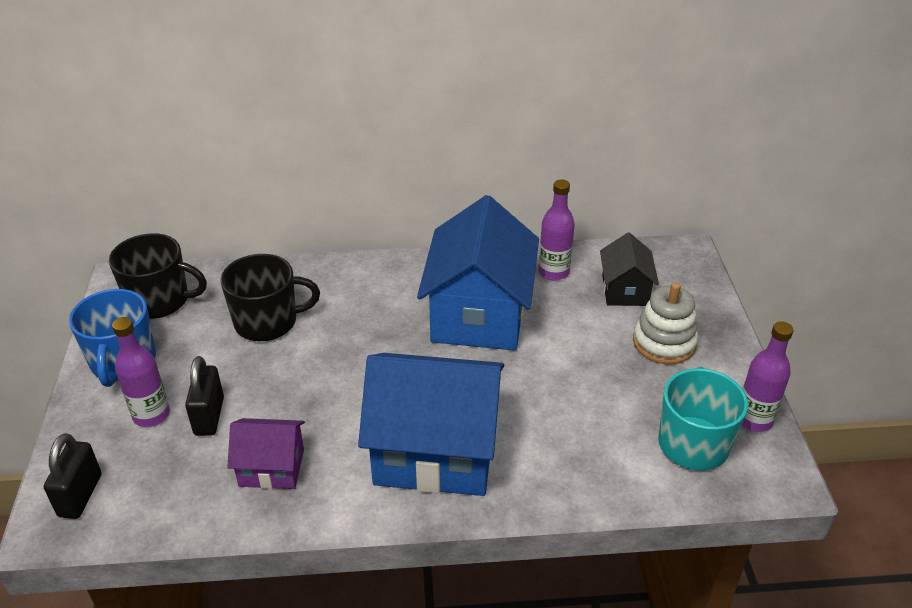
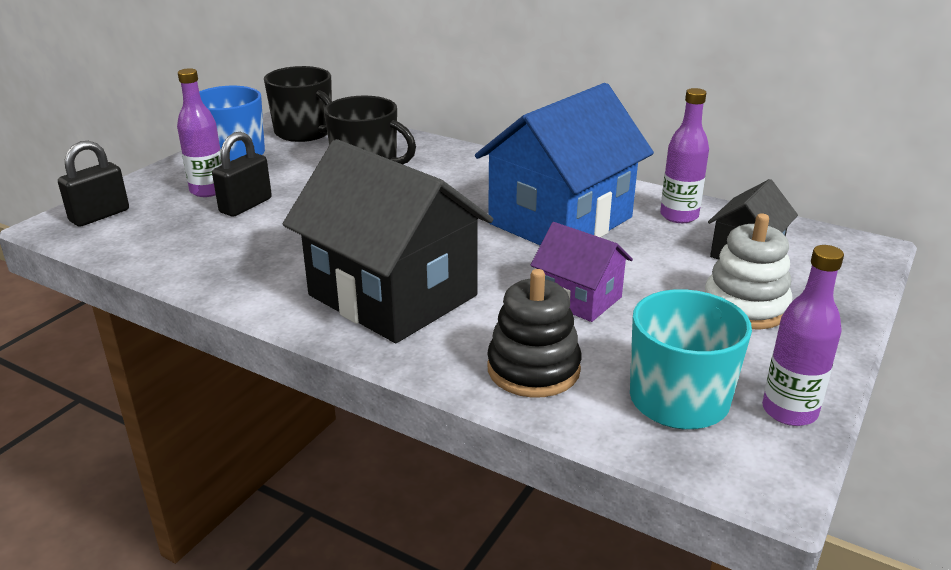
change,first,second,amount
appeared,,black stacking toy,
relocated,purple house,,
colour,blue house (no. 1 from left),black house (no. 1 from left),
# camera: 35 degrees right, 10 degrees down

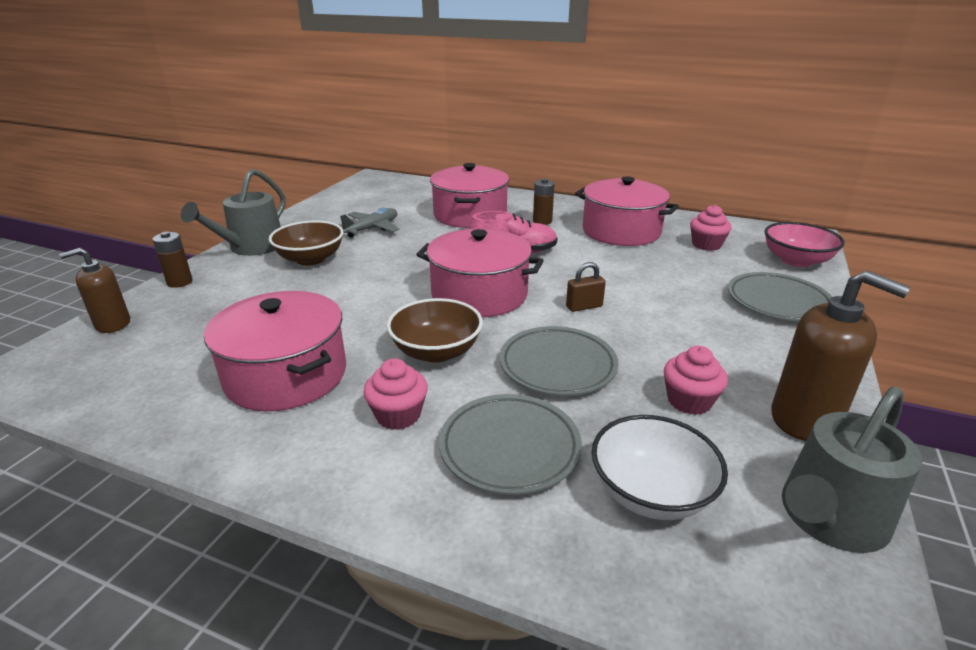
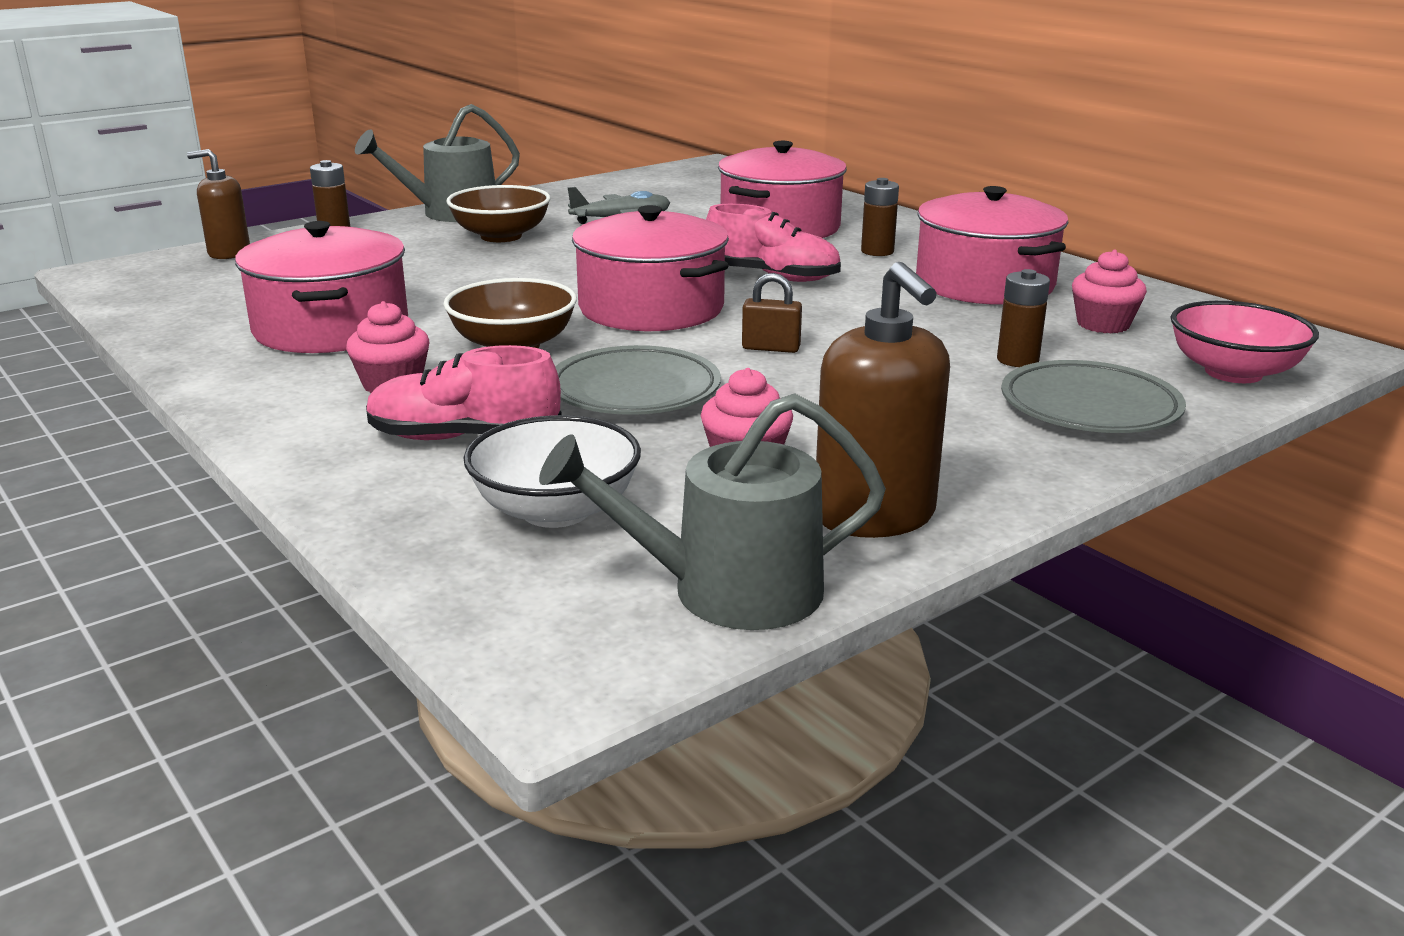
change,first,second,amount
appeared,,brown battery (no. 3 from left),
exchanged,grey plate (no. 1 from left),pink shoe (no. 1 from left),
# camera: 30 degrees right, 5 degrees down

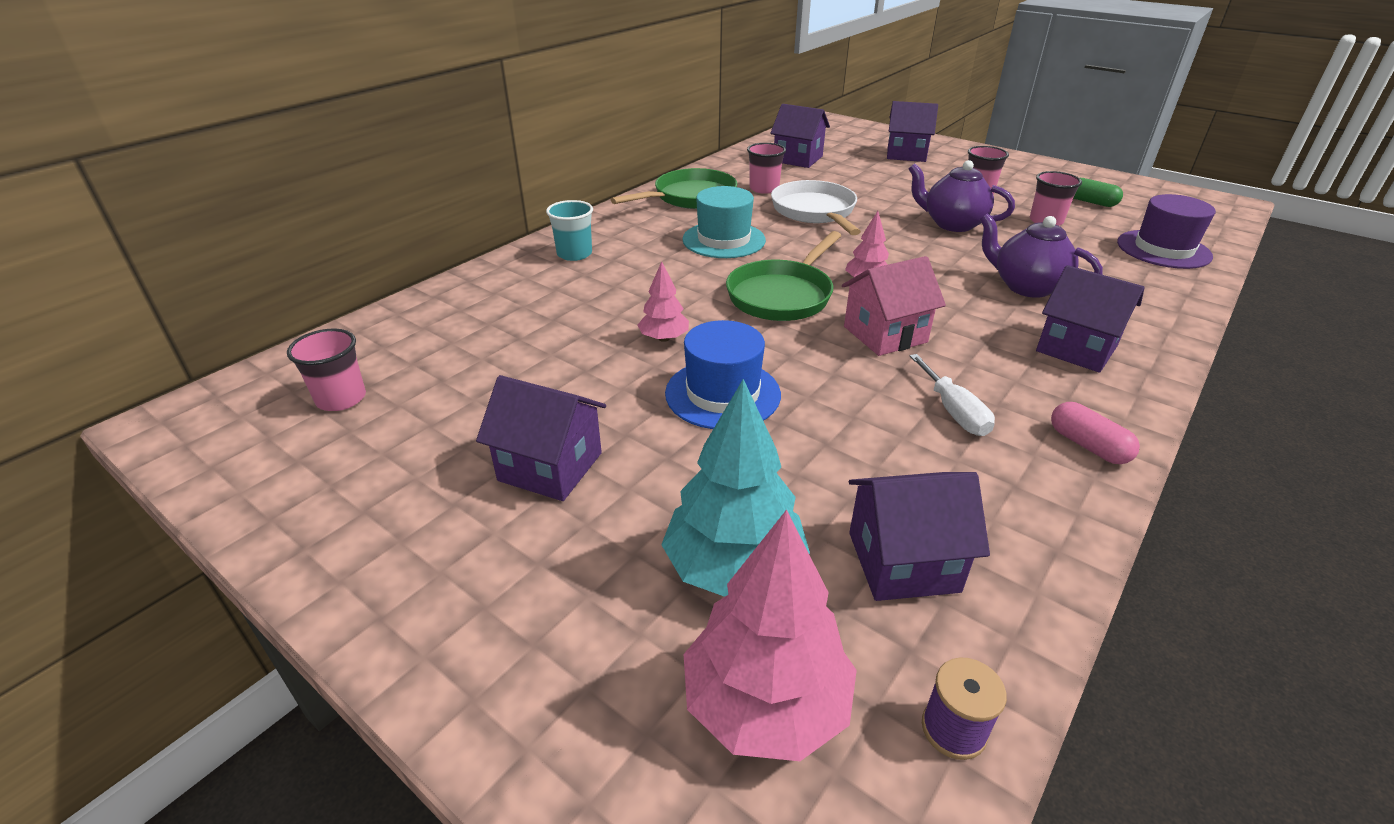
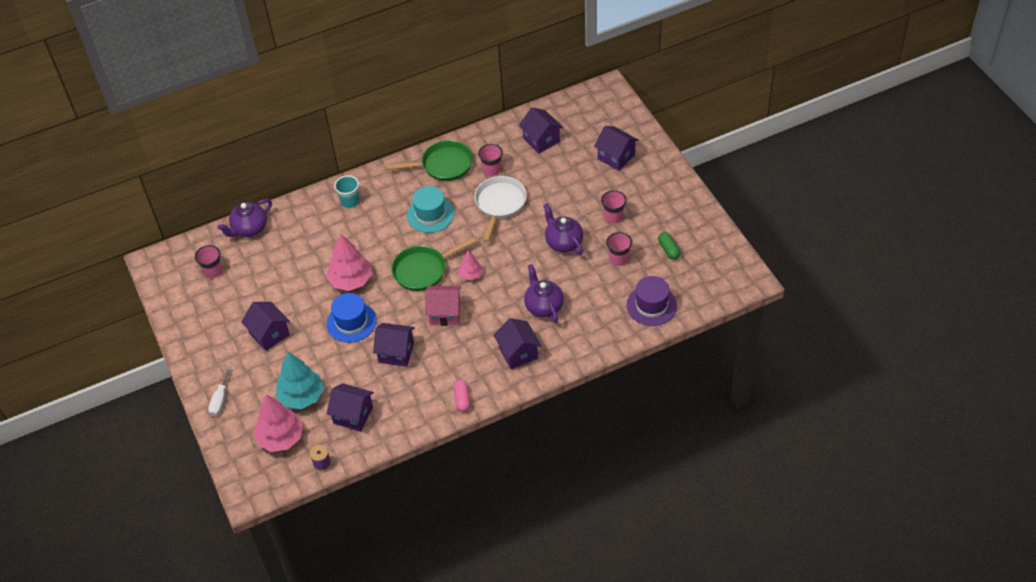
change,first,second,amount
appeared,,purple teapot (no. 1 from left),
appeared,,purple house (no. 3 from left),
relocated,white screwdriver,,
size,pink tree (no. 1 from left in the first image),pink tree (no. 2 from left),x1.87
# camera: 30 degrees right, 15 degrees up

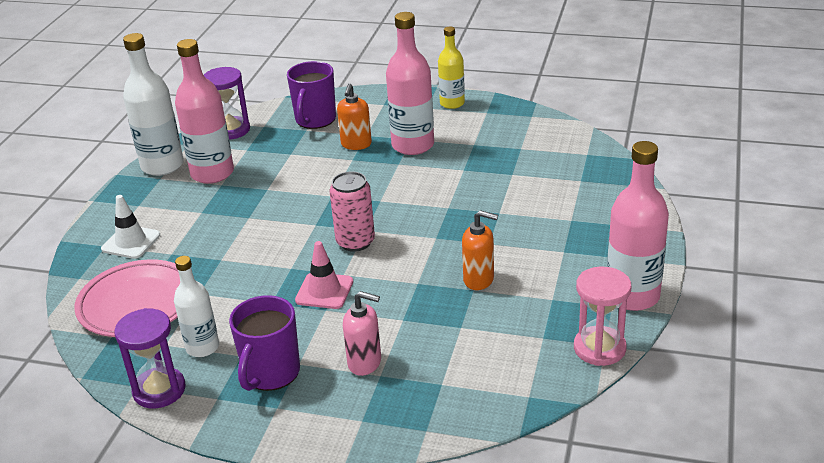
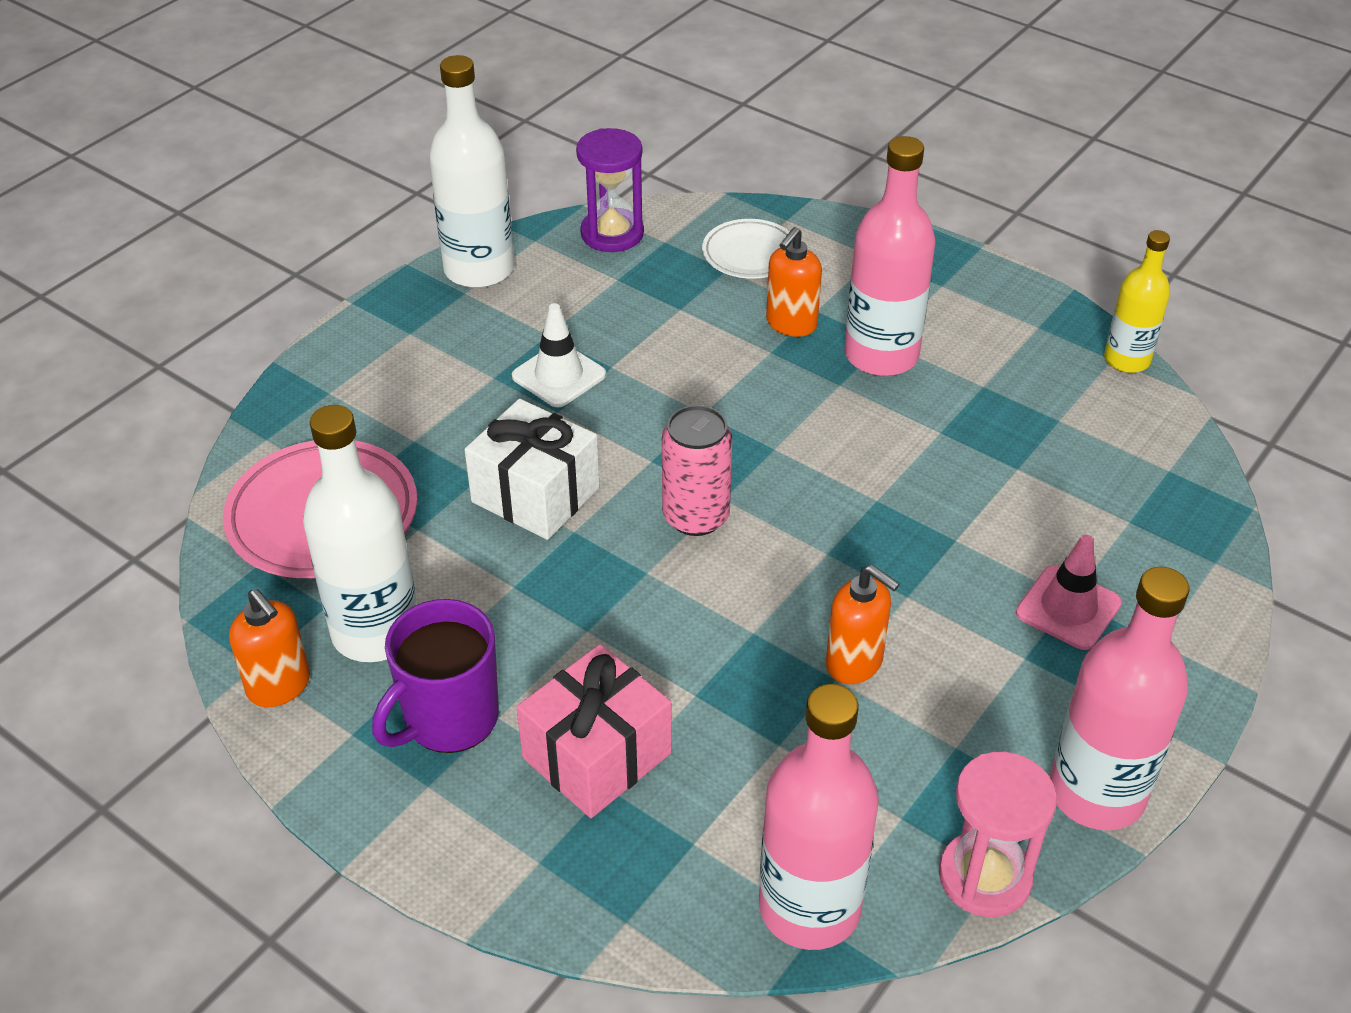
change,first,second,amount
appeared,,white gift,
relocated,white traffic cone,,
relocated,pink bottle (no. 1 from left),,
relocated,pink traffic cone,,
relocated,yellow bottle,,
exchanged,purple hourglass (no. 1 from left),orange soap dispenser (no. 1 from left),
exchanged,purple mug (no. 2 from left),white plate,
exchanged,pink soap dispenser,pink gift,
size,white bottle (no. 2 from left in the first image),white bottle (no. 1 from left),x1.62
# camera: 20 degrees right, 10 degrees up

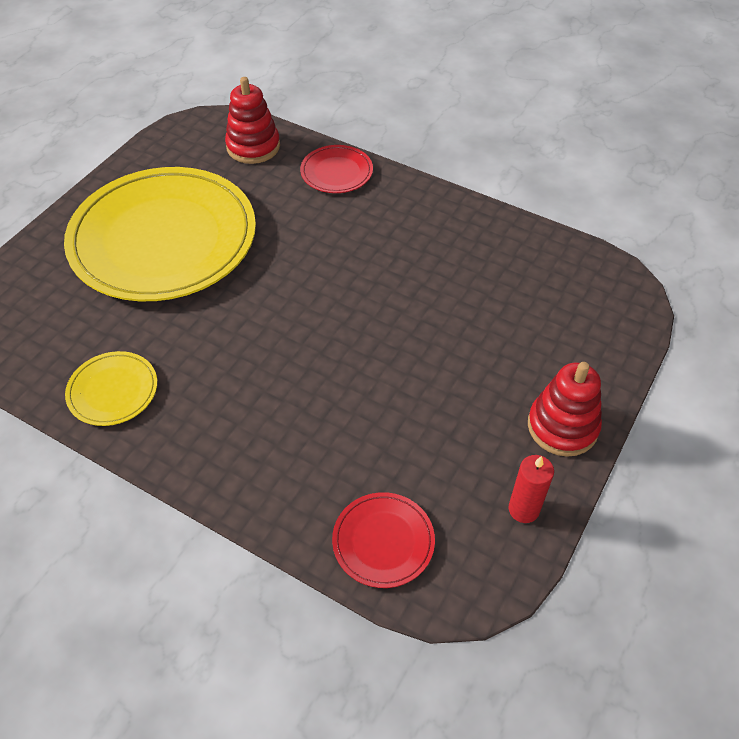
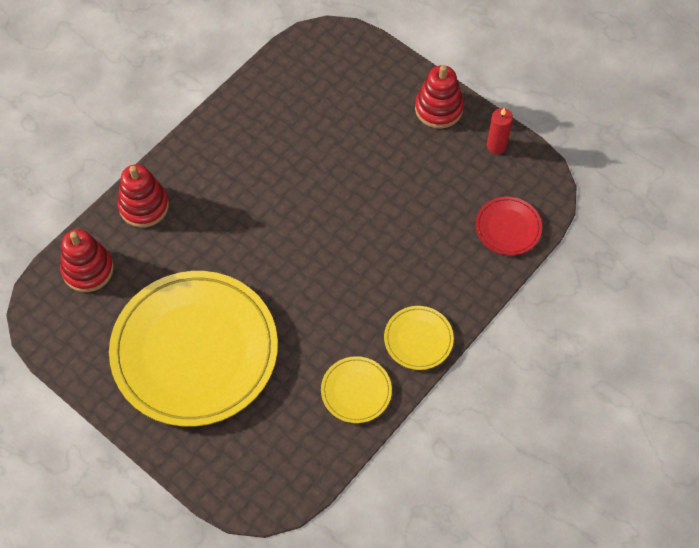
change,first,second,amount
appeared,,yellow plate (no. 3 from left),
exchanged,red plate (no. 1 from left),red stacking toy (no. 2 from left),
# camera: 80 degrees left, 10 degrees up

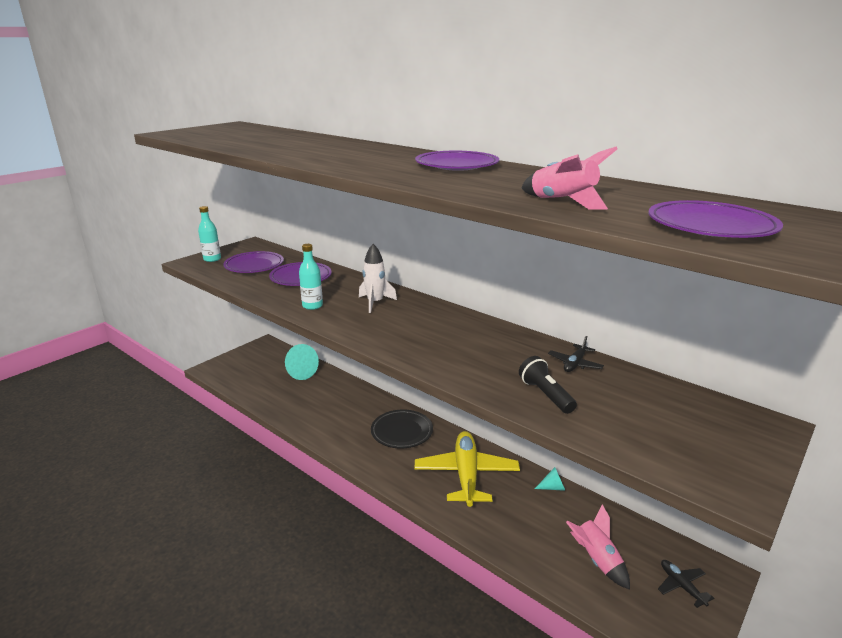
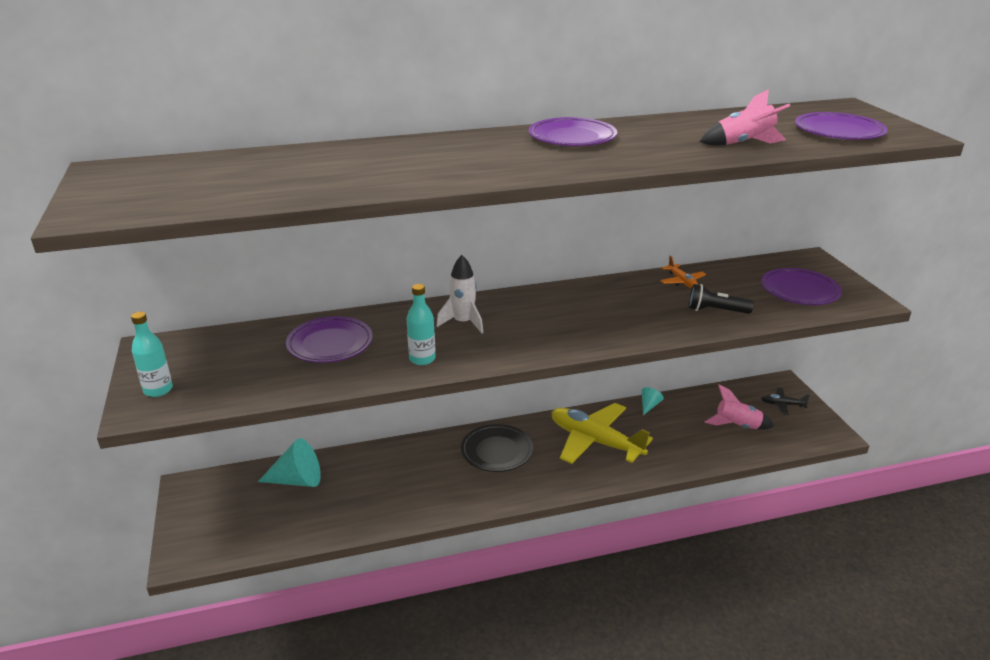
change,first,second,amount
relocated,purple plate (no. 1 from left in the first image),purple plate (no. 3 from left),
colour,black plane (no. 1 from left),orange plane,
# camera: 55 degrees left, 5 degrees up

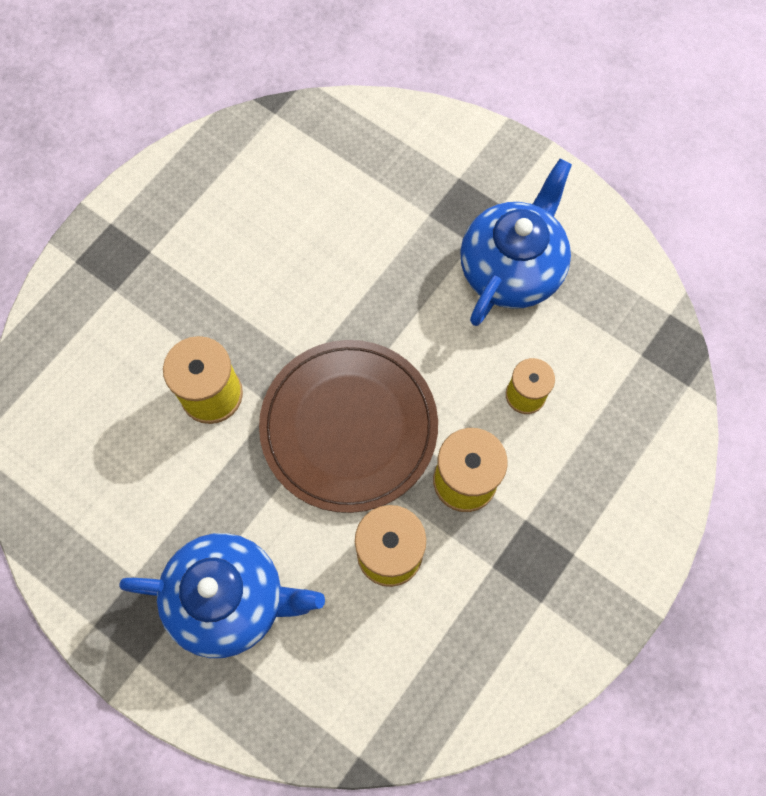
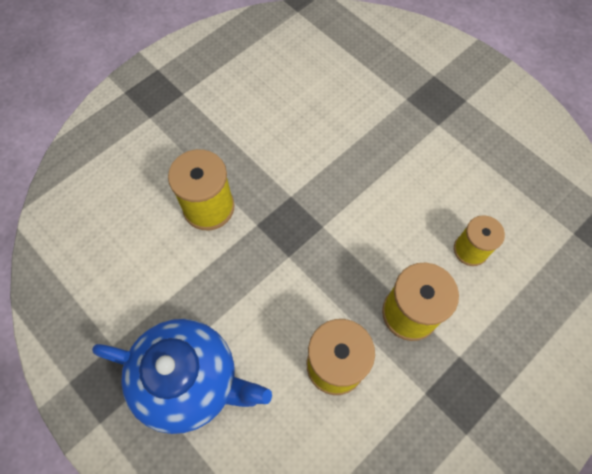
change,first,second,amount
missing,brown plate,,
missing,blue teapot (no. 2 from left),,
# camera: 10 degrees right, 5 degrees down

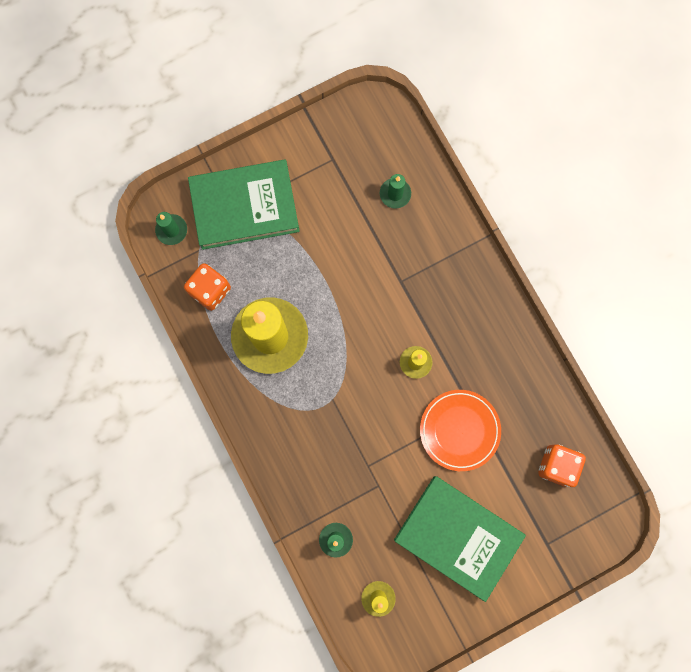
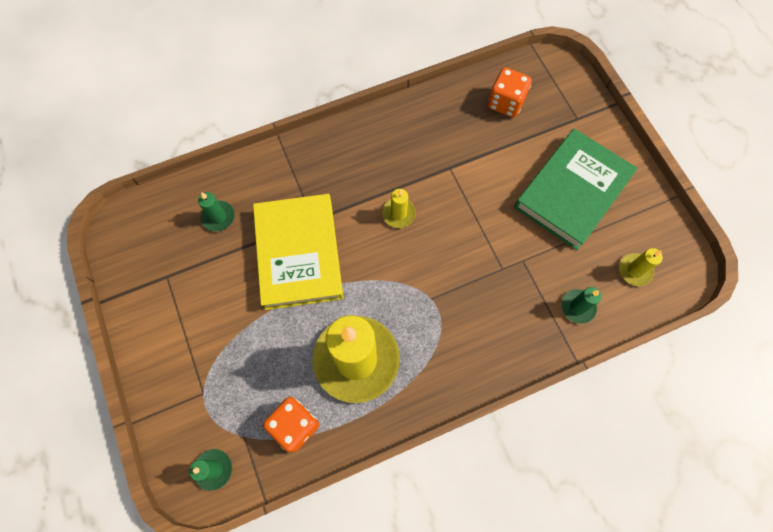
change,first,second,amount
missing,green book (no. 1 from left),,
missing,orange plate,,
appeared,,yellow book,
# camera: 85 degrees left, 10 degrees down

